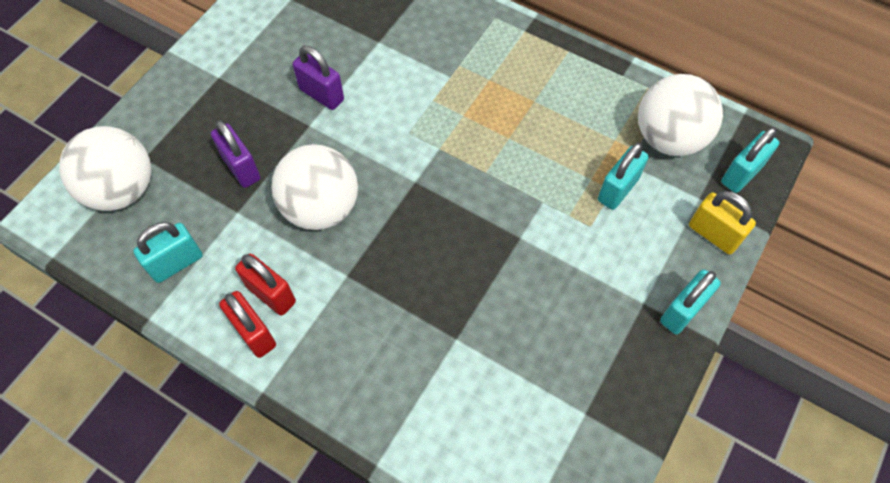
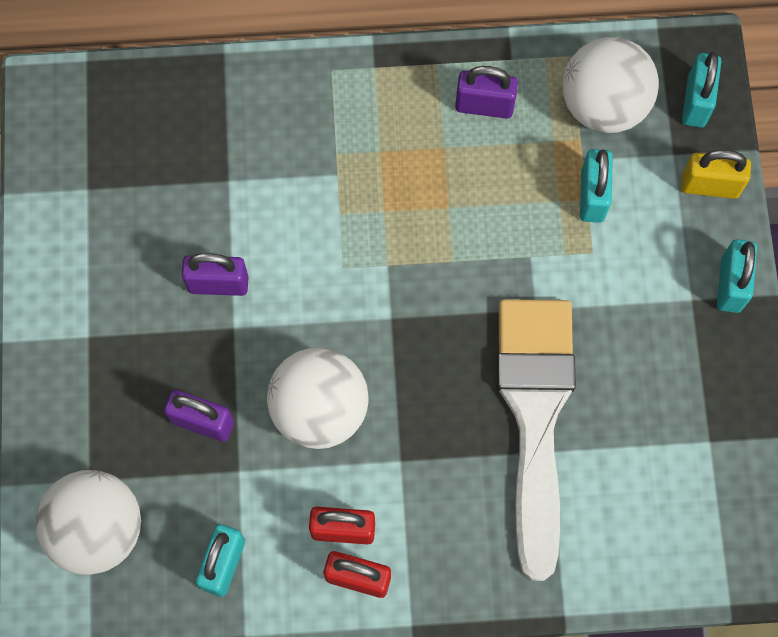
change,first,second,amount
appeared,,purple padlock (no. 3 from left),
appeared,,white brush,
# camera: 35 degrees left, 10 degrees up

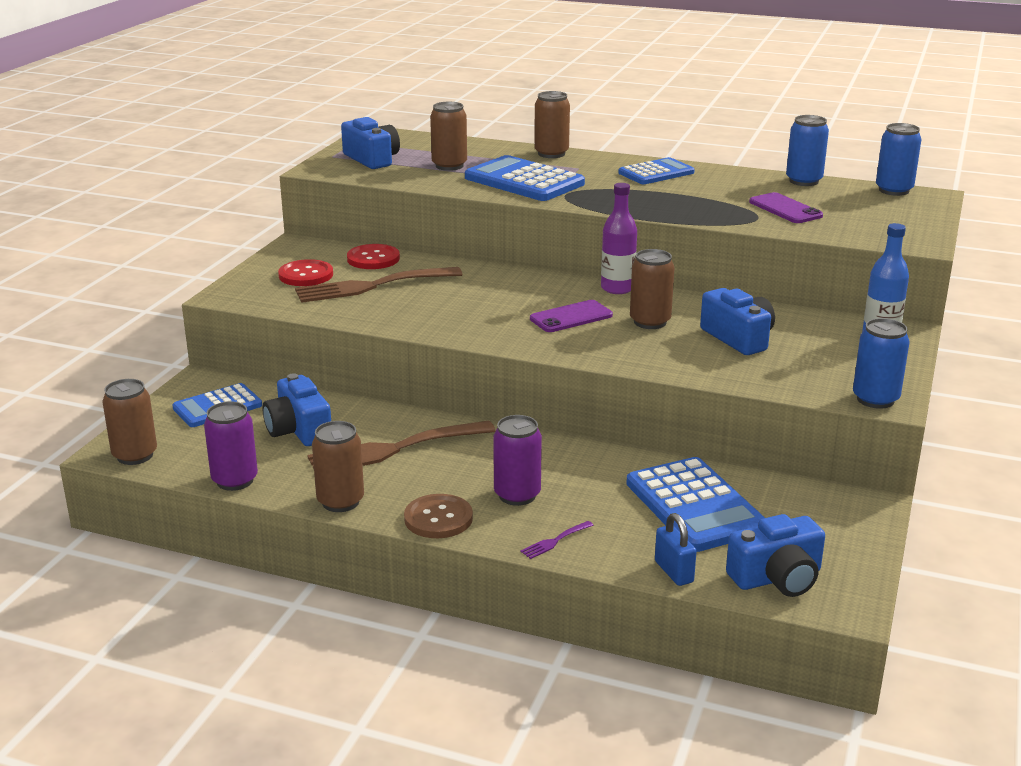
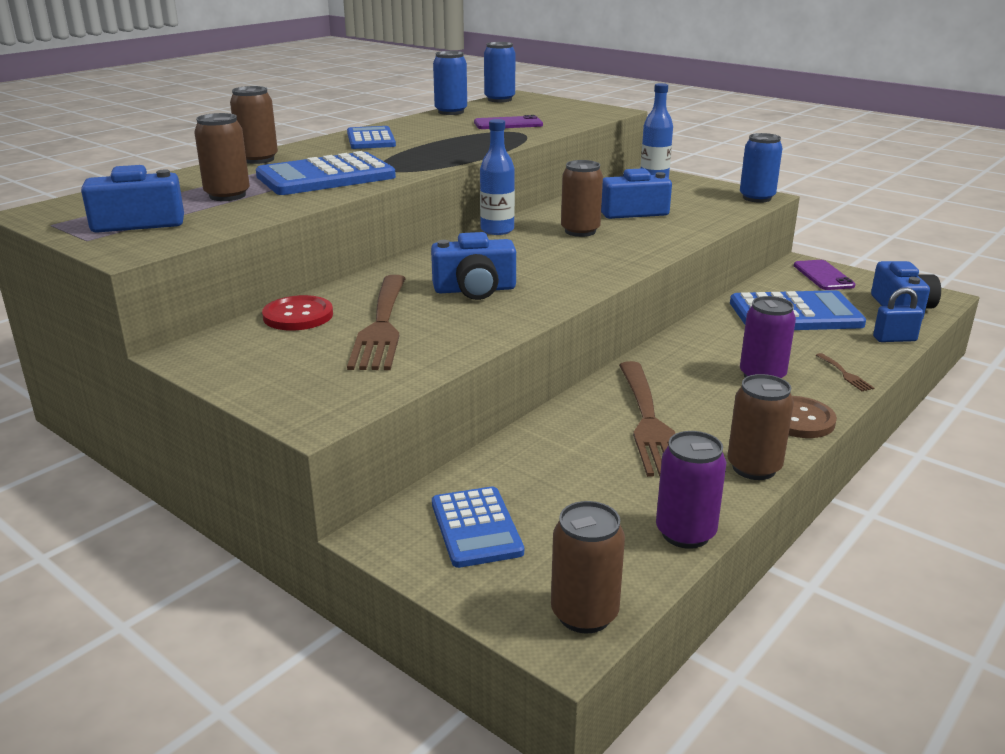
change,first,second,amount
missing,red button (no. 1 from left),,
relocated,blue camera (no. 1 from left in the first image),blue camera (no. 2 from left),
relocated,purple phone (no. 1 from left in the first image),purple phone (no. 2 from left),
colour,purple fork,brown fork (no. 3 from left),
colour,purple bottle,blue bottle (no. 1 from left),
# camera: 70 degrees left, 0 degrees up

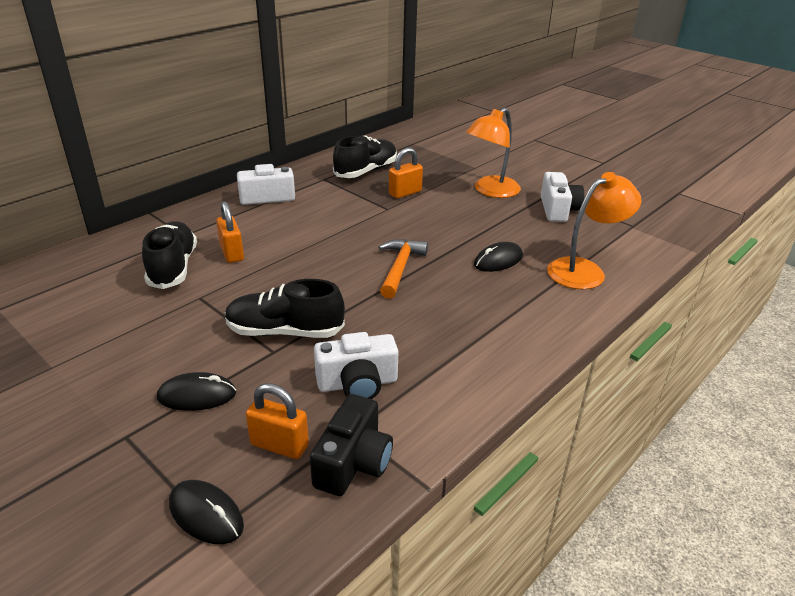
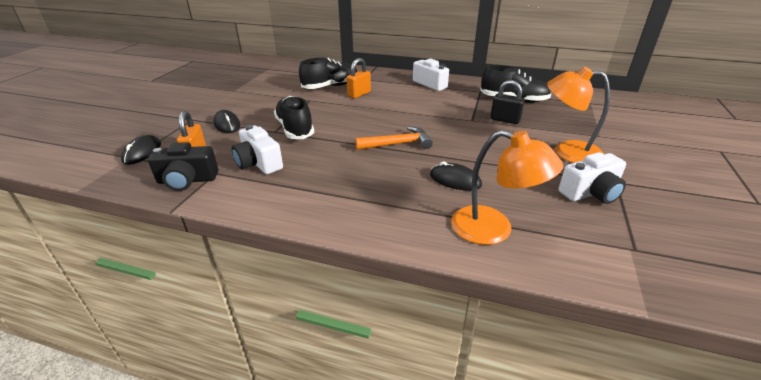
change,first,second,amount
colour,orange padlock (no. 3 from left),black padlock,
# camera: 65 degrees right, 0 degrees up

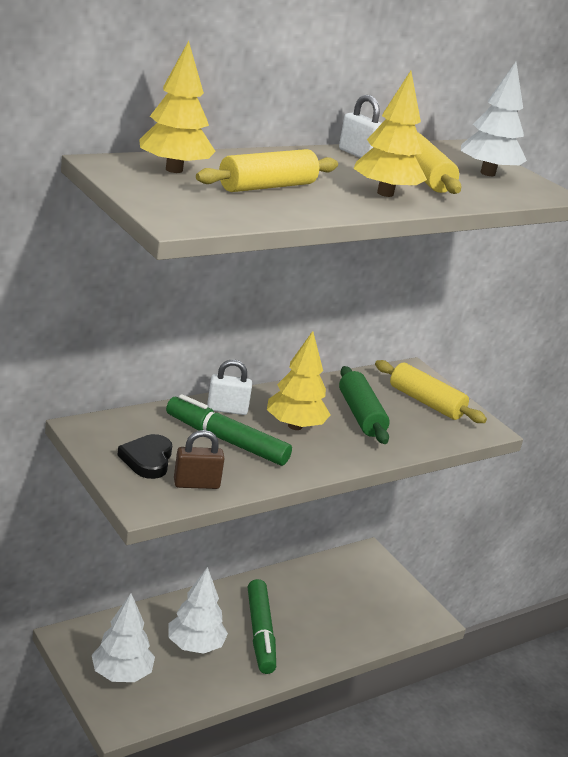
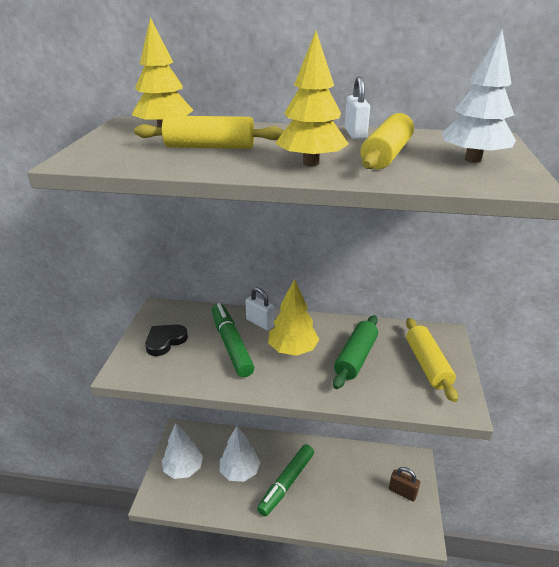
change,first,second,amount
relocated,brown padlock,,
# camera: 45 degrees right, 5 degrees up

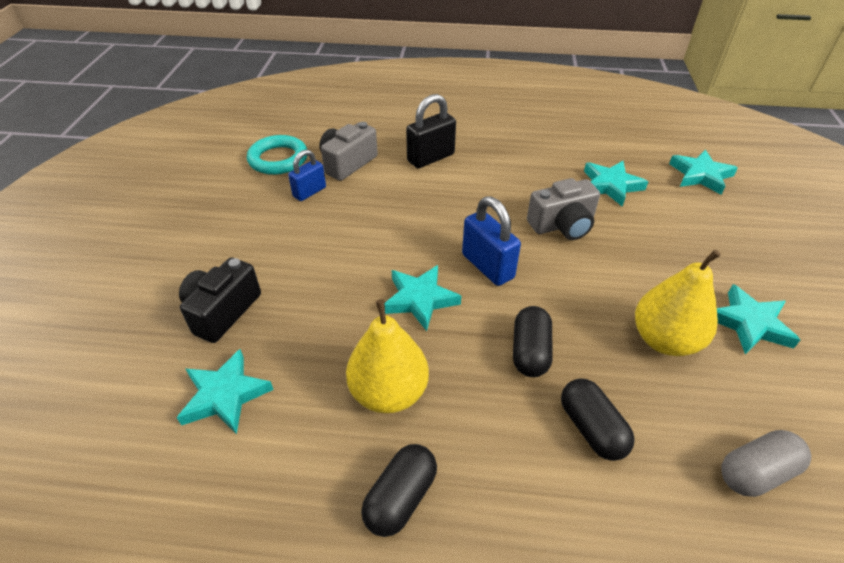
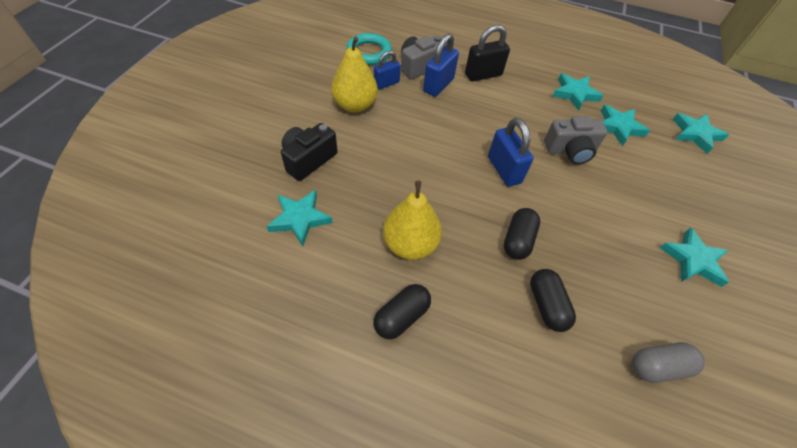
change,first,second,amount
appeared,,blue padlock (no. 2 from left),
relocated,turquoise star (no. 2 from left),,
relocated,yellow pear (no. 2 from left in the first image),yellow pear (no. 1 from left),
# camera: 10 degrees right, 10 degrees up

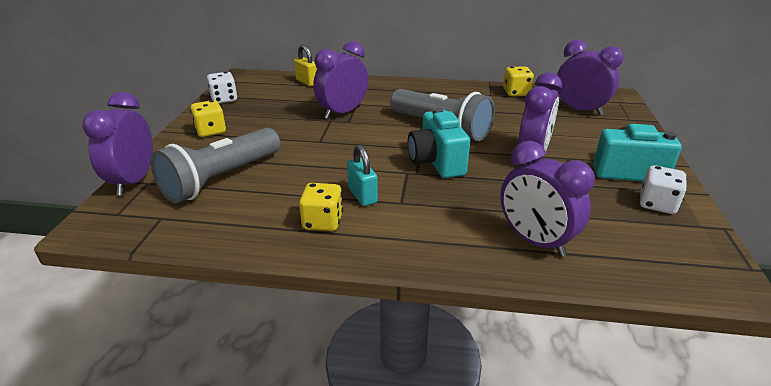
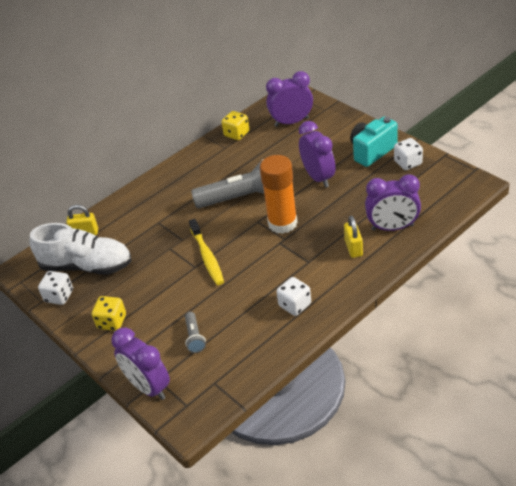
change,first,second,amount
missing,purple clock (no. 2 from left),,
missing,turquoise padlock,,
appeared,,white shoe,
appeared,,yellow toothbrush,
appeared,,yellow padlock (no. 2 from left),
exchanged,turquoise camera (no. 1 from left),orange glue stick,
colour,yellow dice (no. 2 from left),white dice (no. 2 from left),
size,grey flashlight (no. 1 from left),,x0.45
# camera: 45 degrees left, 10 degrees up

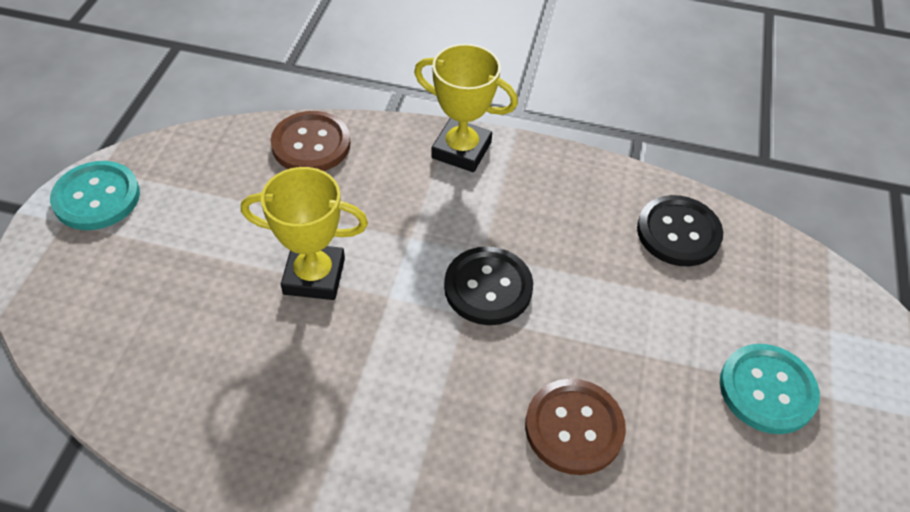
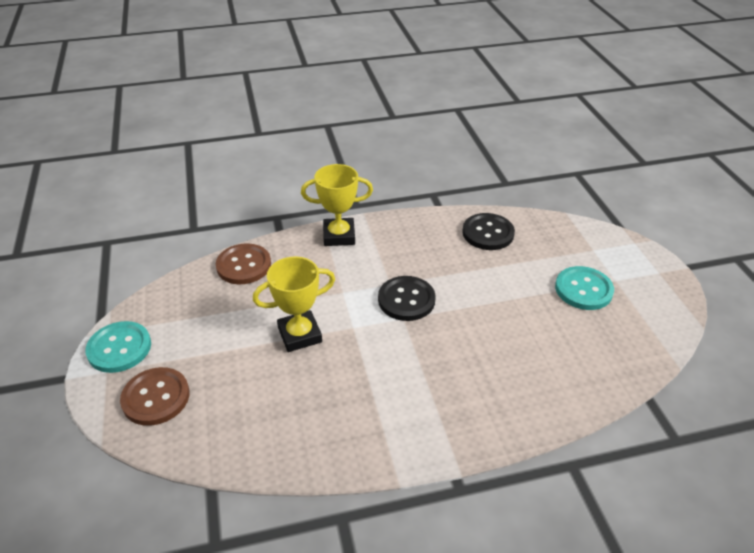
change,first,second,amount
relocated,brown button (no. 2 from left in the first image),brown button (no. 1 from left),
# camera: 25 degrees left, 10 degrees down

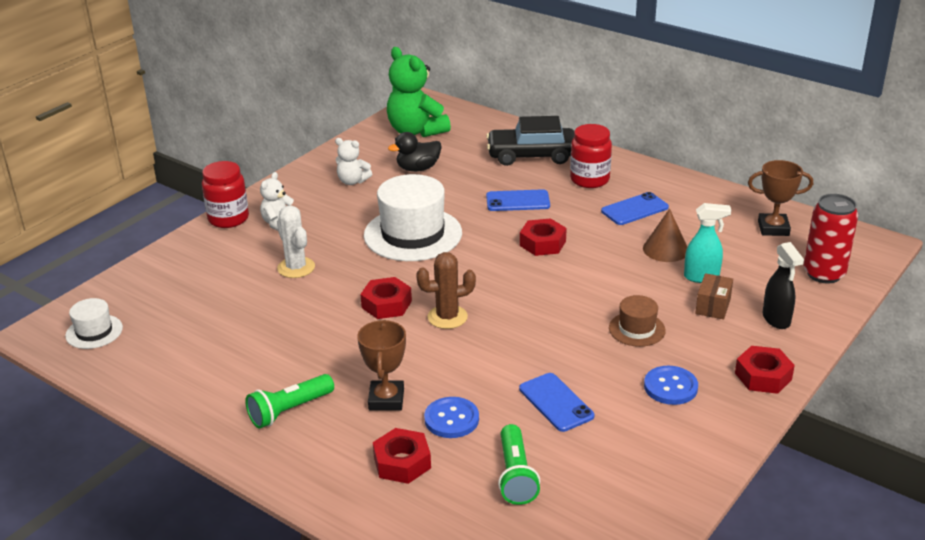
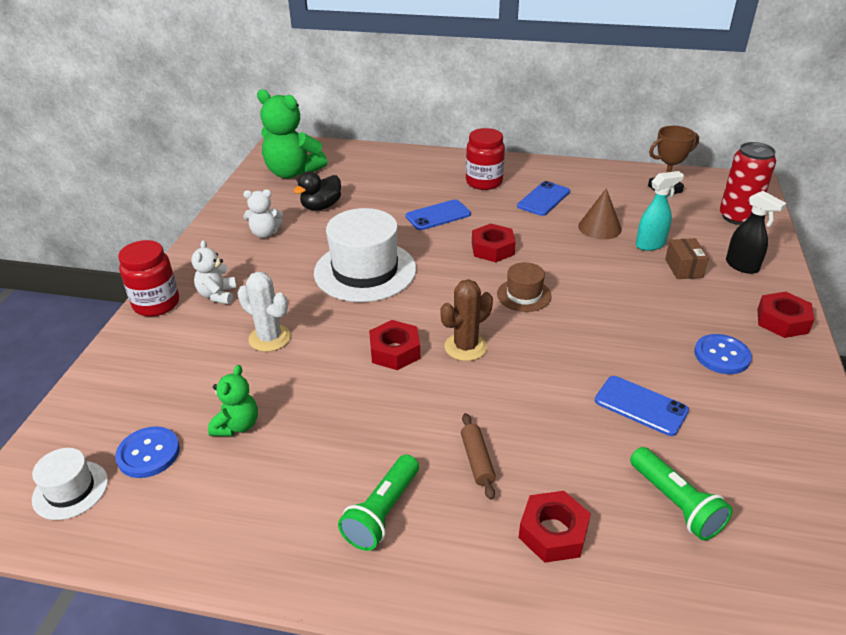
change,first,second,amount
missing,black car,,
appeared,,green teddy bear (no. 1 from left),
relocated,blue button (no. 1 from left),,
relocated,brown hat,,
exchanged,brown trophy (no. 1 from left),brown rolling pin,
# camera: 25 degrees left, 5 degrees up

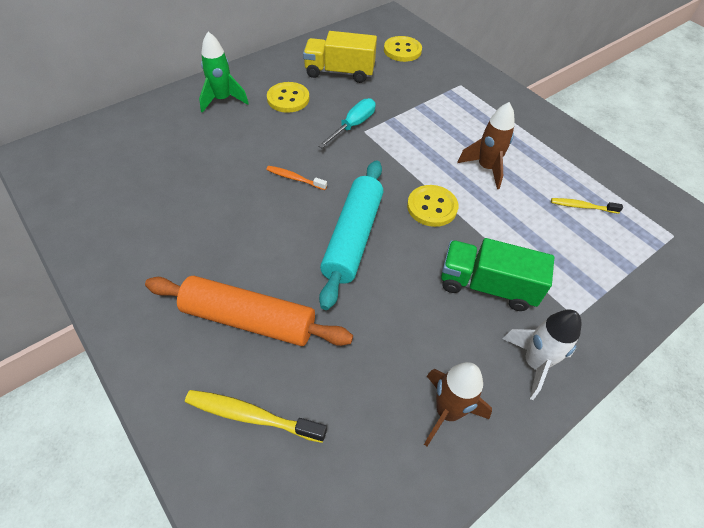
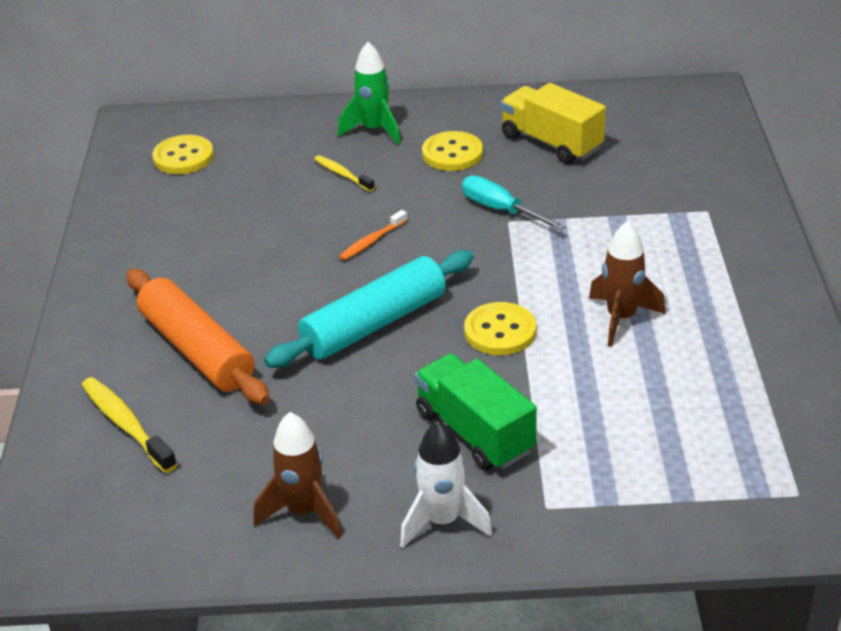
change,first,second,amount
relocated,yellow button (no. 2 from left in the first image),yellow button (no. 1 from left),
relocated,yellow toothbrush (no. 2 from left),,
spun,orange toothbrush,,105 degrees counterclockwise
spun,turquoise screwdriver,,120 degrees counterclockwise
# camera: 40 degrees right, 15 degrees down

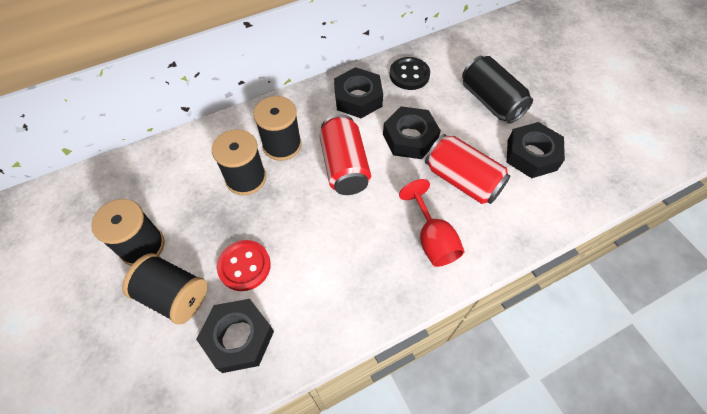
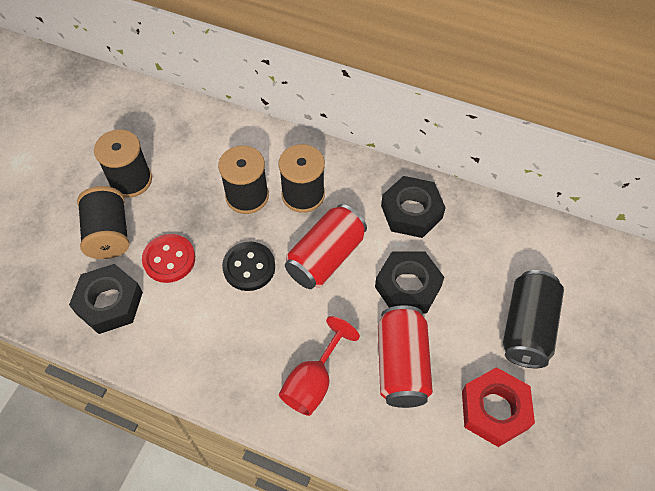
change,first,second,amount
relocated,black button,,
colour,black nut (no. 4 from left),red nut,
# camera: 50 degrees right, 0 degrees up

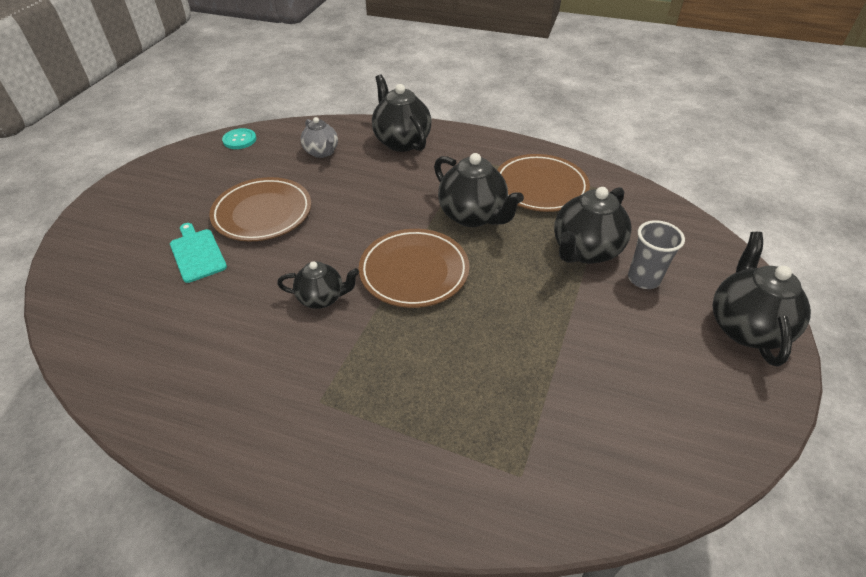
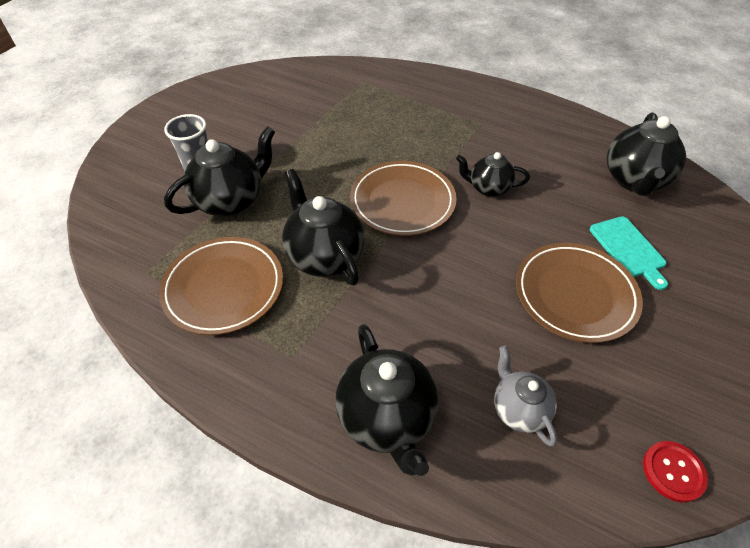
change,first,second,amount
relocated,black teapot (no. 5 from left),,
colour,turquoise button,red button,
# camera: 170 degrees left, 5 degrees up

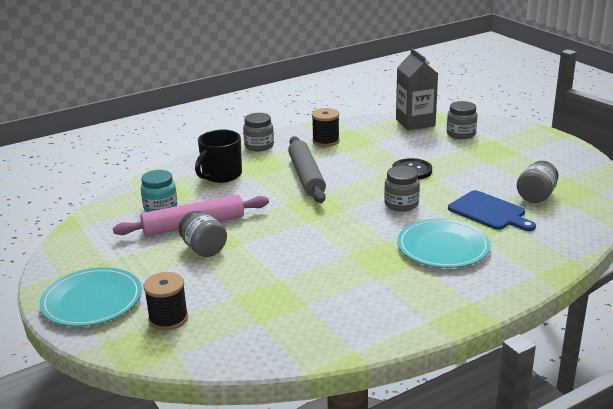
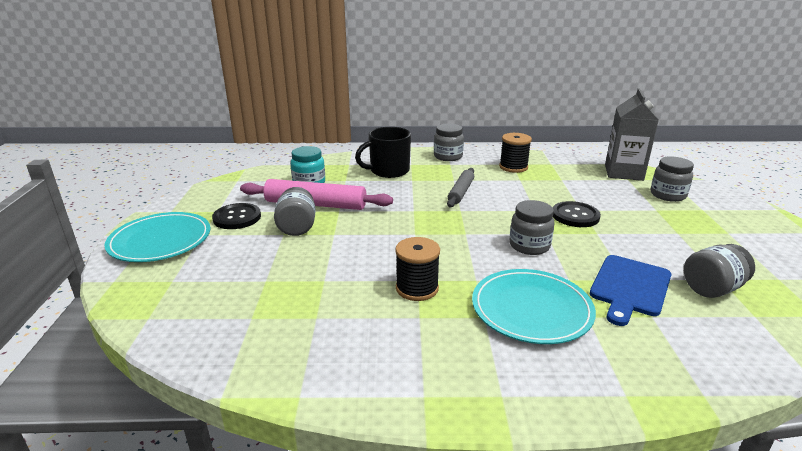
change,first,second,amount
appeared,,black button (no. 1 from left),
relocated,black spool (no. 1 from left),,
spun,blue cutting board,,45 degrees clockwise
size,grey rolling pin,,x0.61
# camera: 30 degrees right, 0 degrees up

